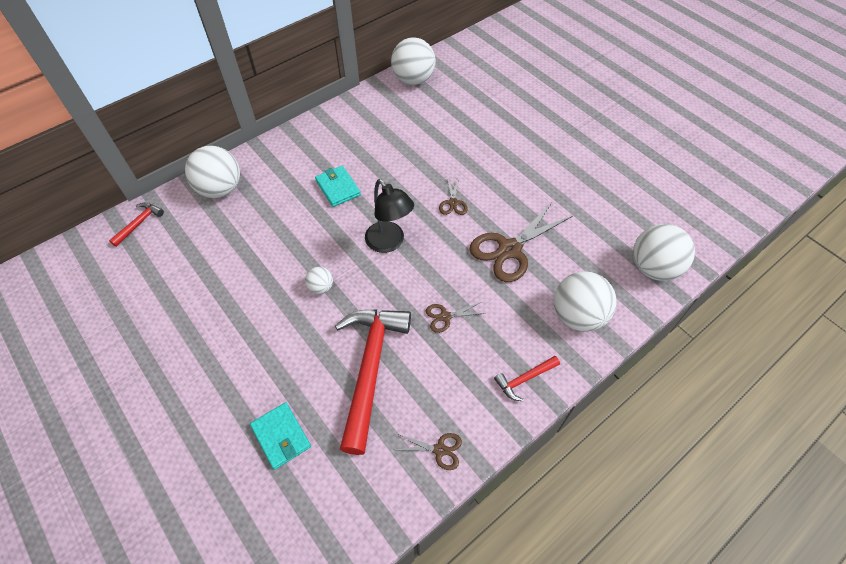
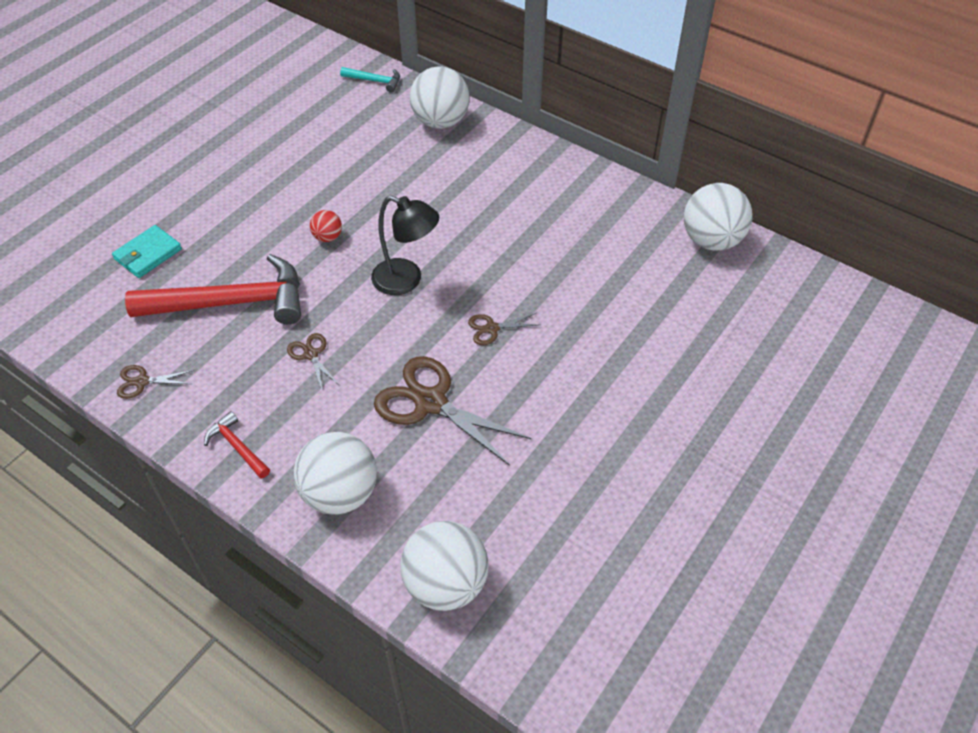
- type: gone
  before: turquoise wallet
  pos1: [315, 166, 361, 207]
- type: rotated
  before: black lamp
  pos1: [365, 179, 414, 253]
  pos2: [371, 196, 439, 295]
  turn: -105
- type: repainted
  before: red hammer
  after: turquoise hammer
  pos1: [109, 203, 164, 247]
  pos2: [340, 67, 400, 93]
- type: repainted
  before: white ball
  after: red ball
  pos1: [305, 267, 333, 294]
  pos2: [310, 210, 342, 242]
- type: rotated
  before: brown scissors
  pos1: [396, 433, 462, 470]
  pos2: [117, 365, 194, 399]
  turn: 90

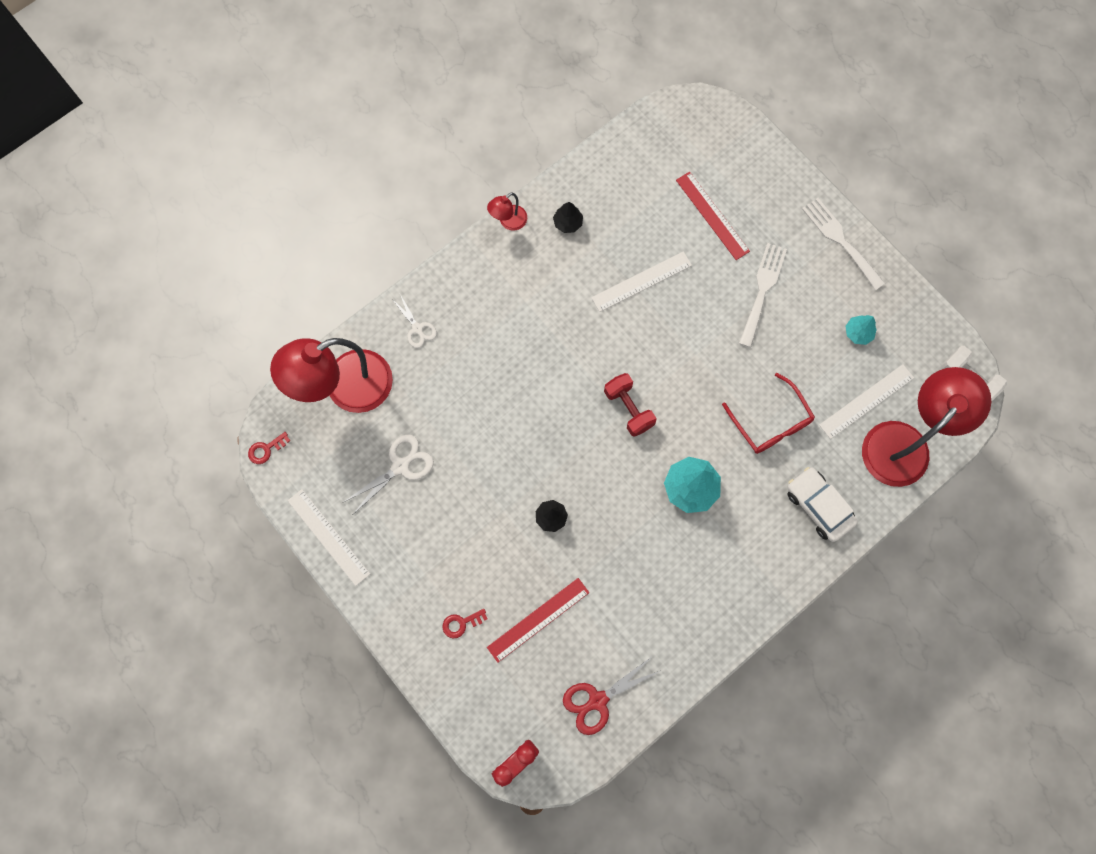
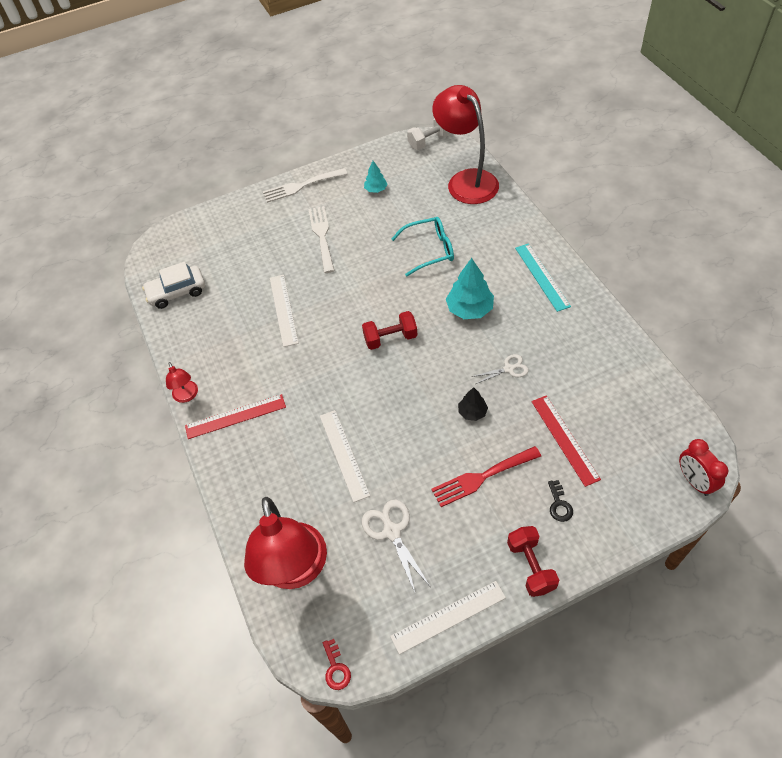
- type: shifted
  before: red ruler
  pos1: [676, 172, 750, 260]
  pos2: [185, 394, 286, 439]
- type: gone
  before: black tree
  pos1: [553, 202, 583, 233]
- type: rotated
  before: white fork
  pos1: [739, 243, 787, 348]
  pos2: [308, 206, 335, 273]
  turn: 45
- type: shifted
  before: white scissors
  pos1: [392, 294, 437, 348]
  pos2: [472, 354, 529, 384]
- type: shifted
  before: white ruler
  pos1: [819, 364, 914, 439]
  pos2: [320, 410, 370, 502]
- type: repainted
  before: red glasses
  after: turquoise glasses
  pos1: [722, 373, 815, 454]
  pos2: [392, 217, 454, 277]
- type: shifted
  before: white car
  pos1: [787, 467, 858, 542]
  pos2: [142, 262, 205, 309]
- type: repainted
  before: red key
  after: black key
  pos1: [442, 609, 487, 639]
  pos2: [548, 480, 573, 522]
- type: gone
  before: red scissors
  pos1: [563, 658, 660, 735]
- type: new
  after: turquoise ruler
  pos2: [515, 244, 571, 312]
- type: new
  after: red fork
  pos2: [431, 446, 541, 507]
- type: new
  after: red dumbbell
  pos2: [507, 526, 559, 597]

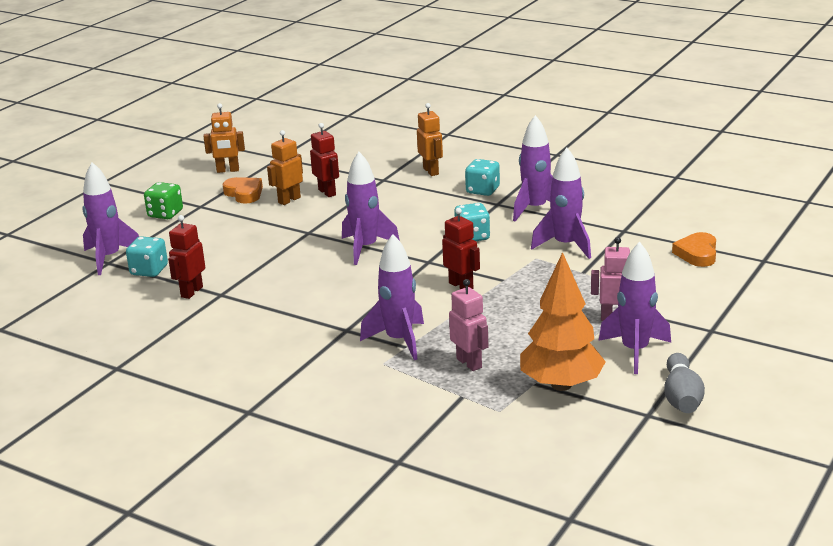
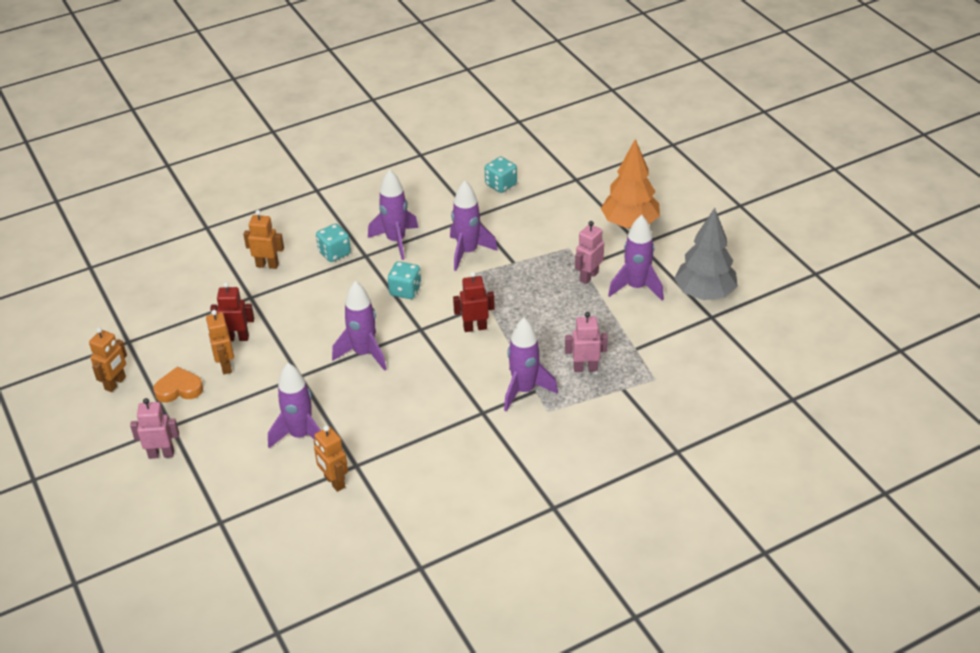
- type: shifted
  before: purple rocket
  pos1: [82, 162, 139, 275]
  pos2: [268, 363, 321, 448]
- type: swapped
  before: green dice
  after: pink robot
  pos1: [144, 182, 183, 219]
  pos2: [130, 398, 179, 459]
- type: repainted
  before: red robot
  after: orange robot
  pos1: [168, 215, 205, 299]
  pos2: [314, 425, 348, 492]
- type: gone
  before: orange heart
  pos1: [672, 232, 716, 267]
- type: shifted
  before: turquoise dice
  pos1: [126, 236, 168, 277]
  pos2: [485, 157, 517, 193]
- type: shifted
  before: orange tree
  pos1: [520, 252, 606, 391]
  pos2: [601, 139, 660, 229]
- type: swapped
  before: grey bowling pin
  after: grey tree
  pos1: [664, 353, 705, 413]
  pos2: [674, 208, 738, 300]

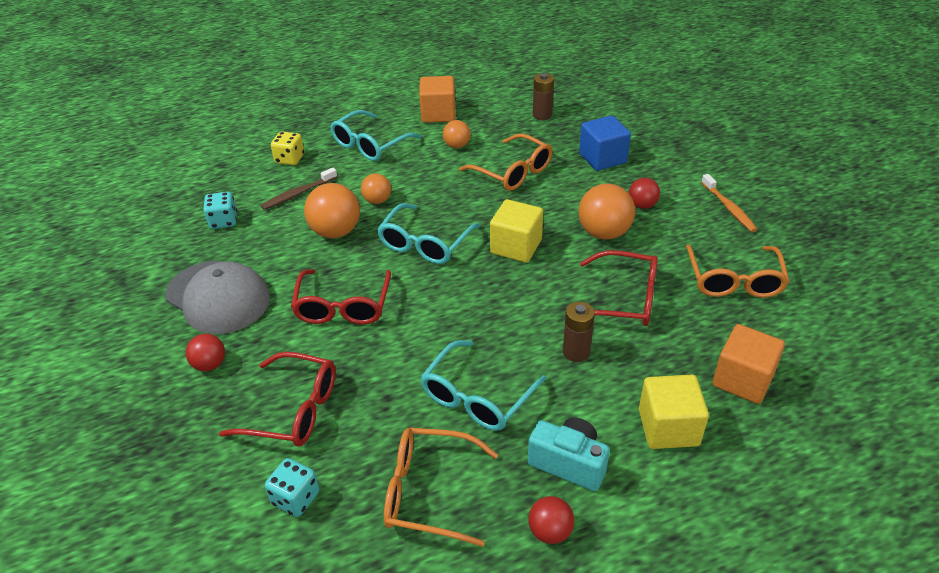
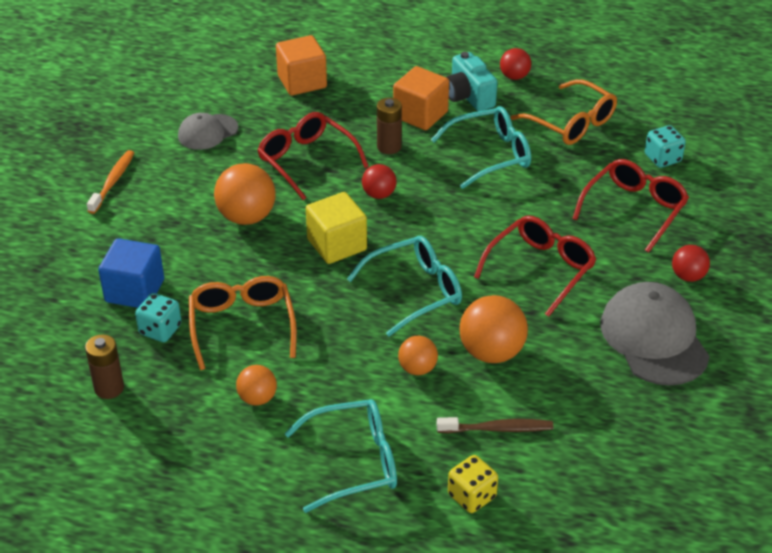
- type: shifted
  before: orange cube
  pos1: [419, 76, 455, 123]
  pos2: [393, 66, 449, 130]
- type: shifted
  before: red ball
  pos1: [629, 178, 660, 209]
  pos2: [362, 164, 397, 199]
- type: shifted
  before: turquoise dice
  pos1: [203, 192, 237, 229]
  pos2: [135, 293, 181, 342]
- type: swapped
  before: orange glasses
  after: grey cap
  pos1: [686, 245, 789, 298]
  pos2: [178, 113, 238, 150]
- type: rotated
  before: red glasses
  pos1: [219, 352, 336, 447]
  pos2: [572, 159, 689, 253]
  turn: 75
- type: gone
  before: yellow cube
  pos1: [639, 375, 709, 449]

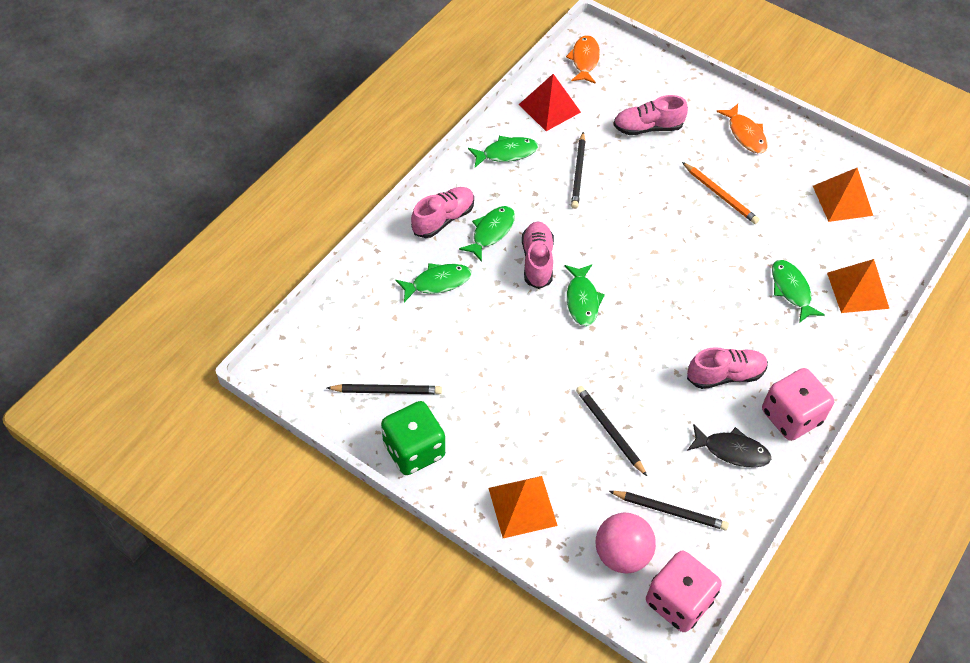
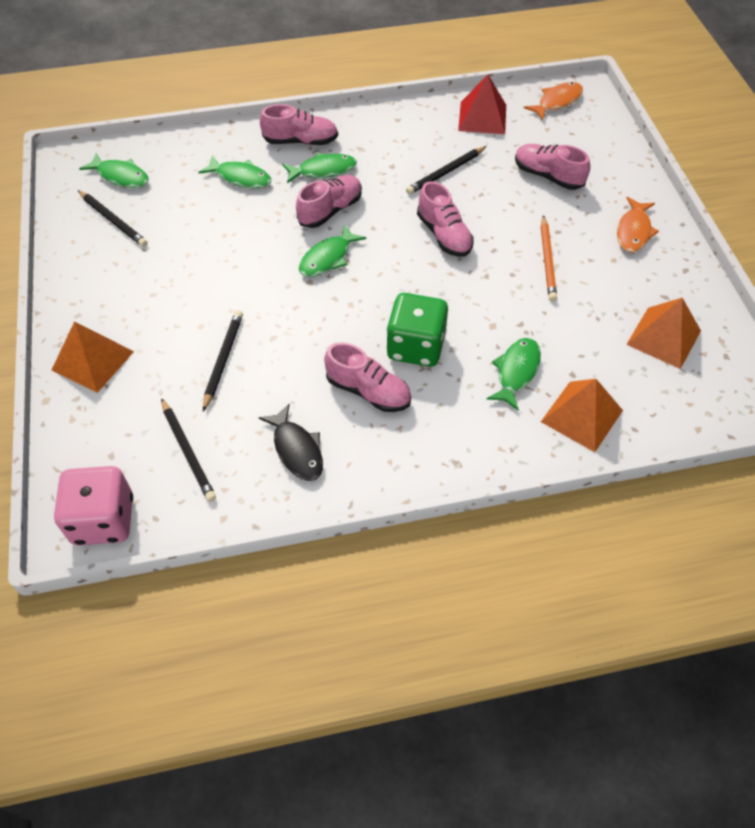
- type: shifted
  before: green fish
  pos1: [468, 136, 538, 167]
  pos2: [79, 153, 149, 188]
- type: gone
  before: pink dice
  pos1: [762, 368, 834, 441]
- type: shifted
  before: green dice
  pos1: [381, 401, 445, 475]
  pos2: [386, 293, 448, 367]
- type: gone
  before: pink ball
  pos1: [596, 513, 656, 574]
- type: new
  after: pink shoe
  pos2: [417, 181, 474, 257]

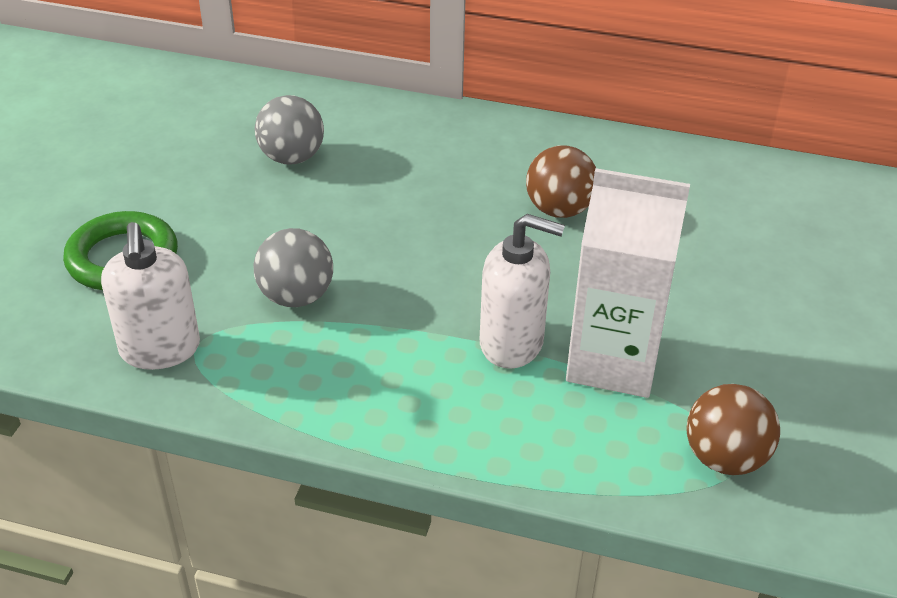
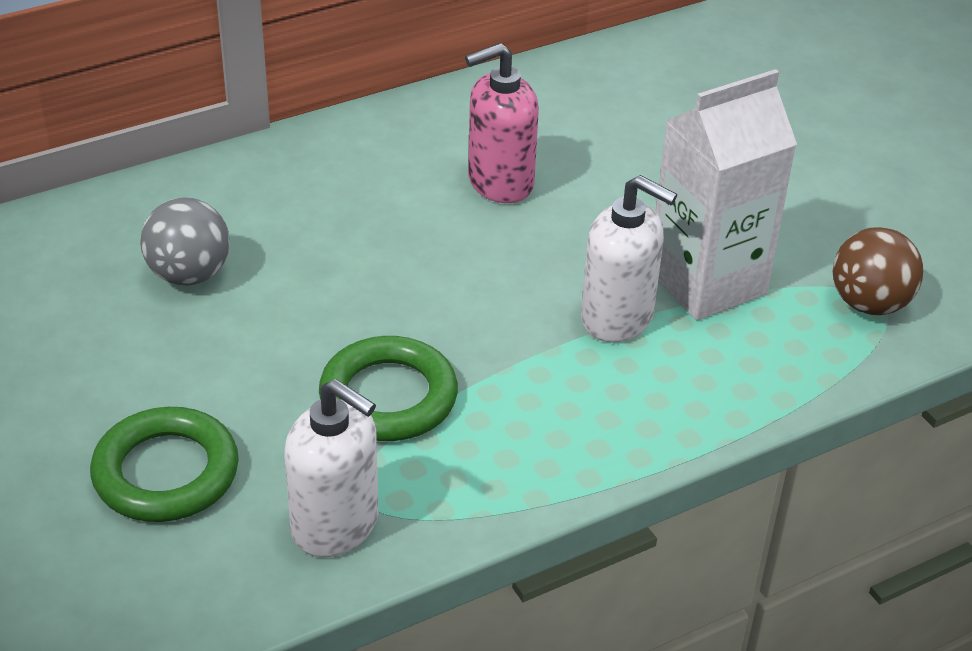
- type: swapped
  before: brown ball
  after: pink soap dispenser
  pos1: [526, 145, 596, 218]
  pos2: [465, 43, 539, 203]
- type: rotated
  before: white soap dispenser
  pos1: [480, 214, 565, 369]
  pos2: [581, 175, 677, 343]
  turn: 60
- type: swapped
  before: grey ball
  after: green ring
  pos1: [254, 228, 333, 307]
  pos2: [319, 336, 458, 441]

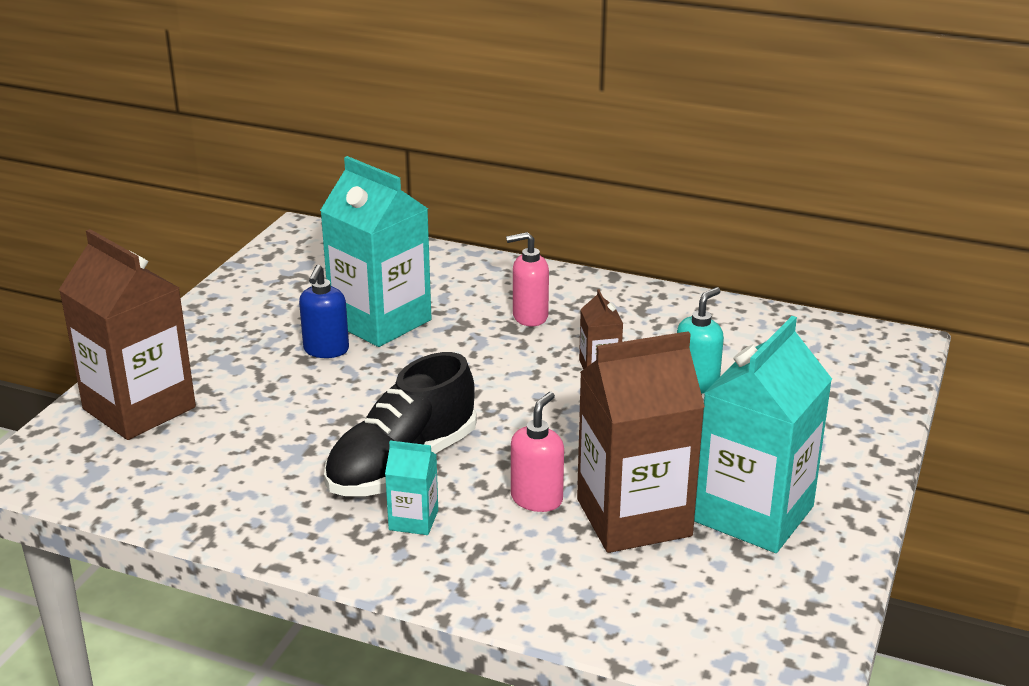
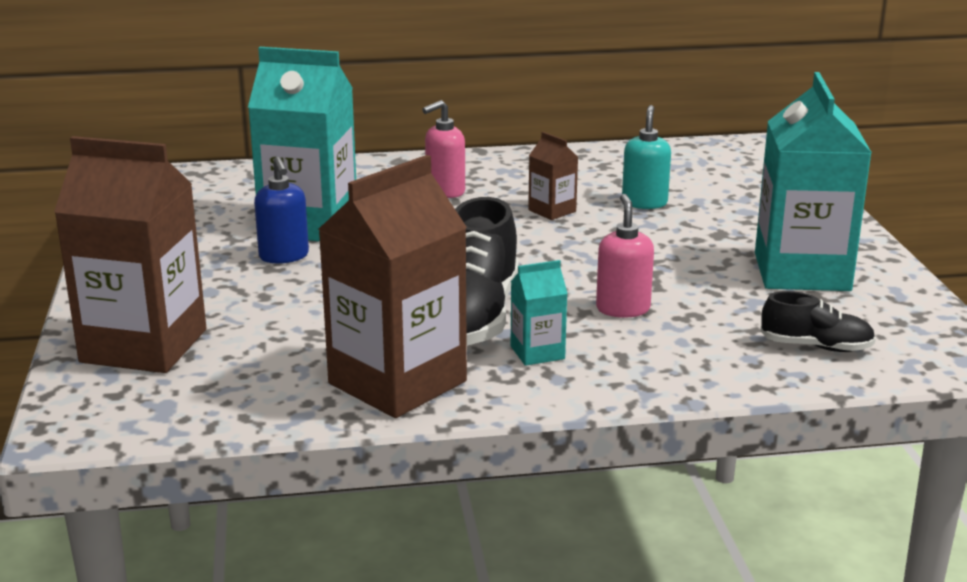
- type: shifted
  before: brown carton
  pos1: [577, 331, 705, 553]
  pos2: [318, 155, 467, 418]
- type: new
  after: black shoe
  pos2: [760, 291, 876, 352]

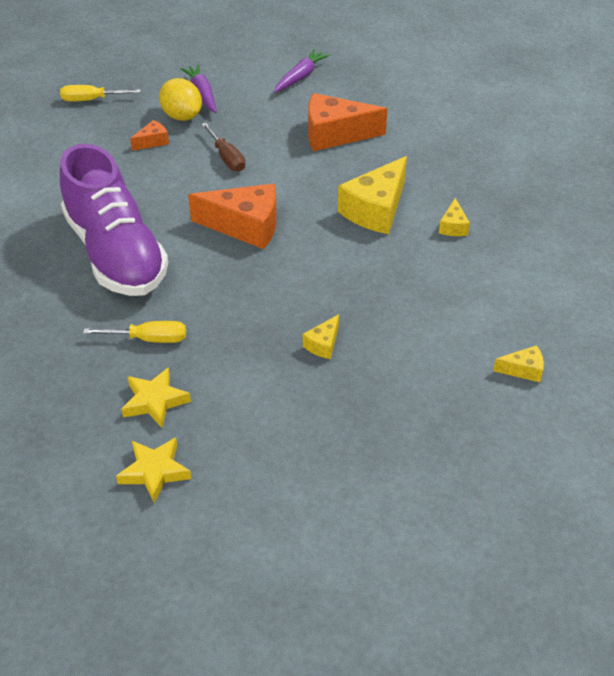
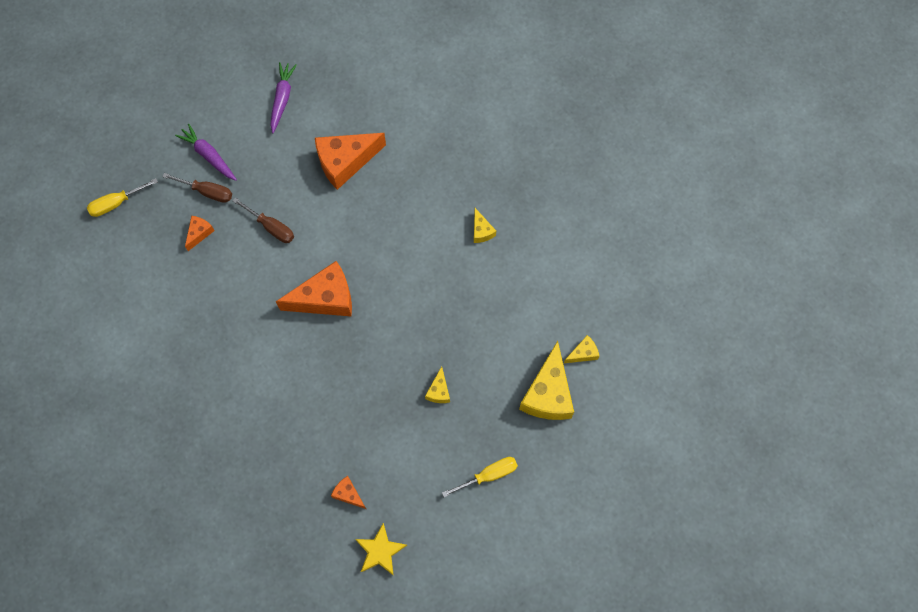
- type: swapped
  before: yellow lemon
  after: brown screwdriver
  pos1: [159, 78, 202, 121]
  pos2: [162, 173, 232, 203]
- type: gone
  before: purple shoe
  pos1: [60, 144, 168, 296]
- type: shifted
  before: yellow cheese
  pos1: [338, 156, 407, 234]
  pos2: [519, 341, 574, 420]
- type: shifted
  before: yellow screwdriver
  pos1: [83, 321, 186, 343]
  pos2: [442, 457, 518, 497]
- type: swapped
  before: yellow star
  after: orange cheese
  pos1: [122, 367, 191, 428]
  pos2: [331, 476, 366, 509]

